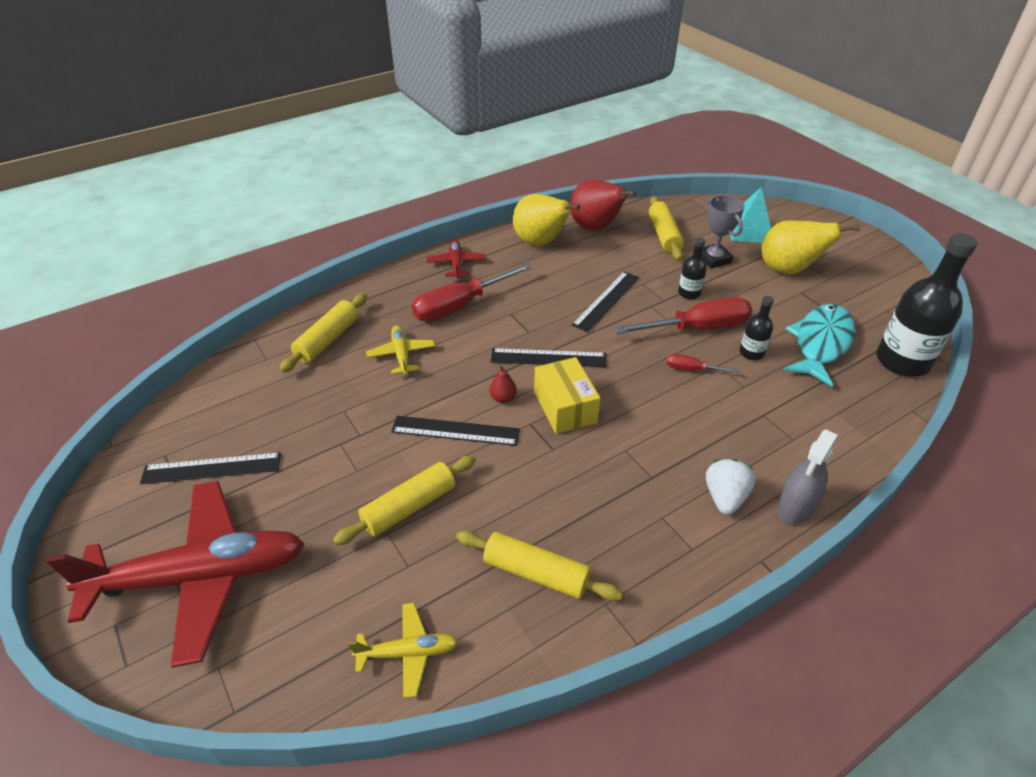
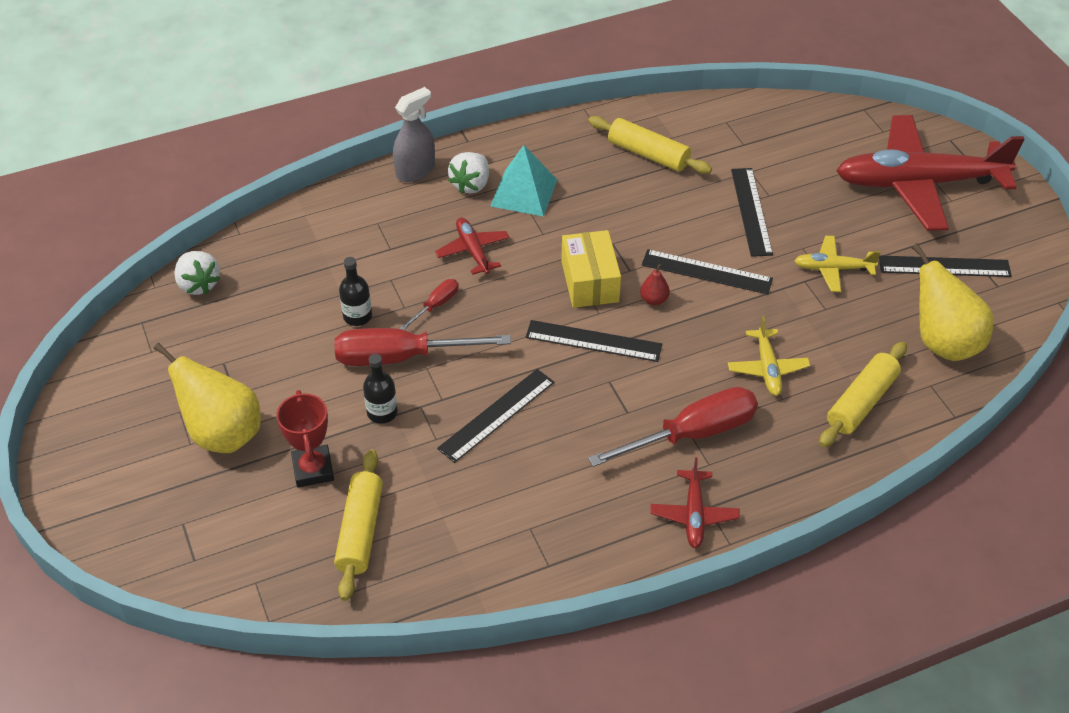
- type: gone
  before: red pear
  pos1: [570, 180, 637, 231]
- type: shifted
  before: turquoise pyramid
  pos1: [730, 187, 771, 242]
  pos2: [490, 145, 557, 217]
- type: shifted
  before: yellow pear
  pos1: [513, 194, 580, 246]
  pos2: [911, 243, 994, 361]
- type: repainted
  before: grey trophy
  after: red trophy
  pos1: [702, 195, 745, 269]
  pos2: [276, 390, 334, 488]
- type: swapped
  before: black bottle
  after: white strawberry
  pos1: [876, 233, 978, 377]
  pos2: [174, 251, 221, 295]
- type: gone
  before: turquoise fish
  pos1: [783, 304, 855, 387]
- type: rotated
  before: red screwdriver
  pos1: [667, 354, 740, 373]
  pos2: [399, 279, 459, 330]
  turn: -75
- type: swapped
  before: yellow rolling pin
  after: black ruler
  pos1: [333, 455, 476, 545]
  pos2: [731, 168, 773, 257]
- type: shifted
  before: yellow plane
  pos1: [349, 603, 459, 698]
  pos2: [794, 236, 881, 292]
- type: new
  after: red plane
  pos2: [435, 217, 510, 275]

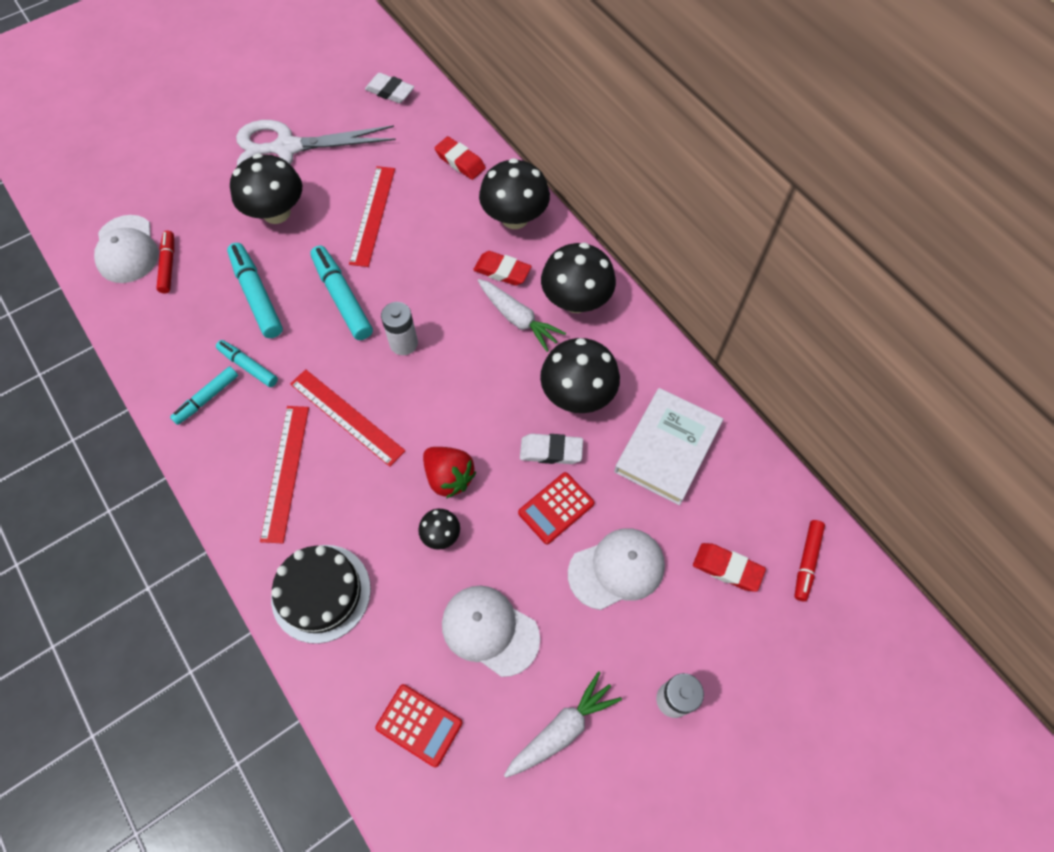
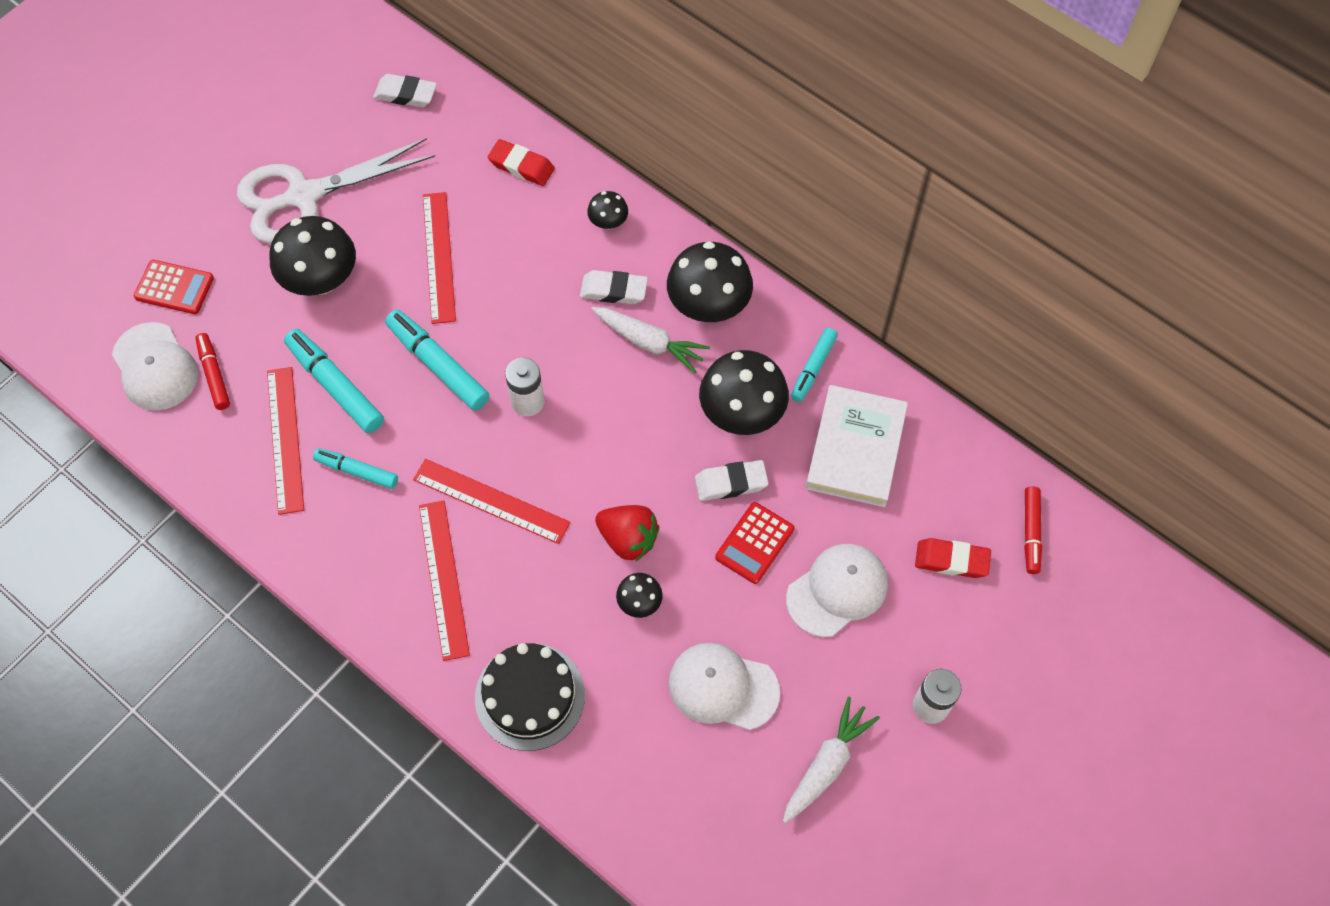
- type: scaled
  before: black mushroom
  pos1: [479, 158, 550, 229]
  pos2: [587, 191, 628, 230]
  scale: 0.49
- type: repainted
  before: red eraser
  after: white eraser
  pos1: [473, 251, 532, 286]
  pos2: [580, 270, 648, 304]
- type: shifted
  before: turquoise marker
  pos1: [170, 366, 238, 425]
  pos2: [791, 328, 838, 402]
- type: shifted
  before: red calculator
  pos1: [375, 684, 463, 767]
  pos2: [134, 260, 214, 314]
- type: new
  after: red ruler
  pos2: [267, 367, 304, 515]

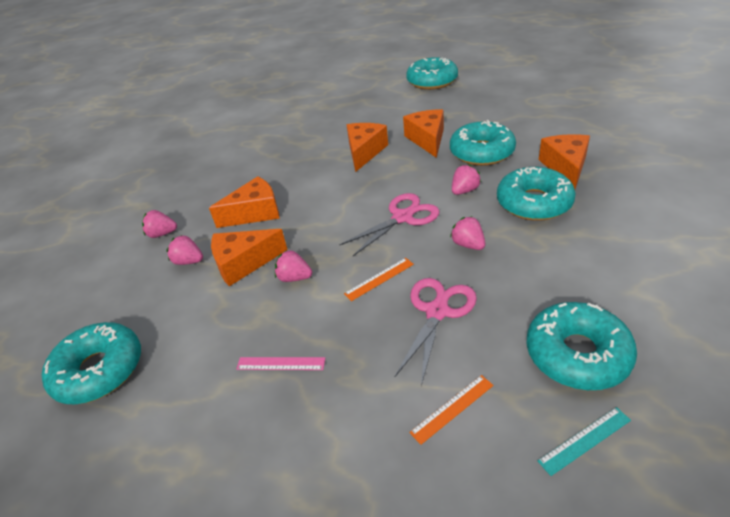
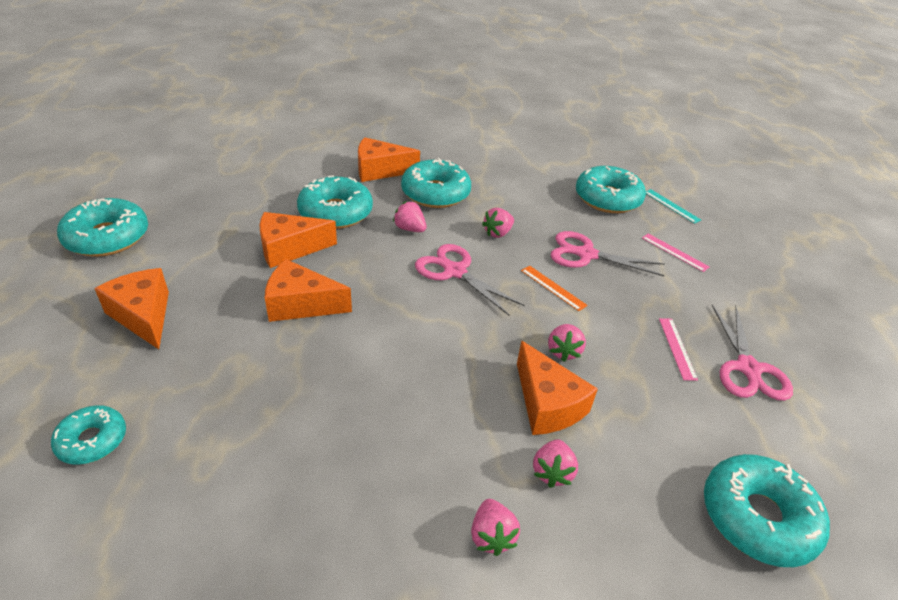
- type: shifted
  before: orange cheese
  pos1: [209, 176, 280, 228]
  pos2: [94, 268, 169, 349]
- type: repainted
  before: orange ruler
  after: pink ruler
  pos1: [409, 375, 494, 445]
  pos2: [642, 233, 709, 272]
- type: new
  after: pink scissors
  pos2: [712, 305, 793, 401]
- type: new
  after: turquoise donut
  pos2: [51, 405, 126, 465]

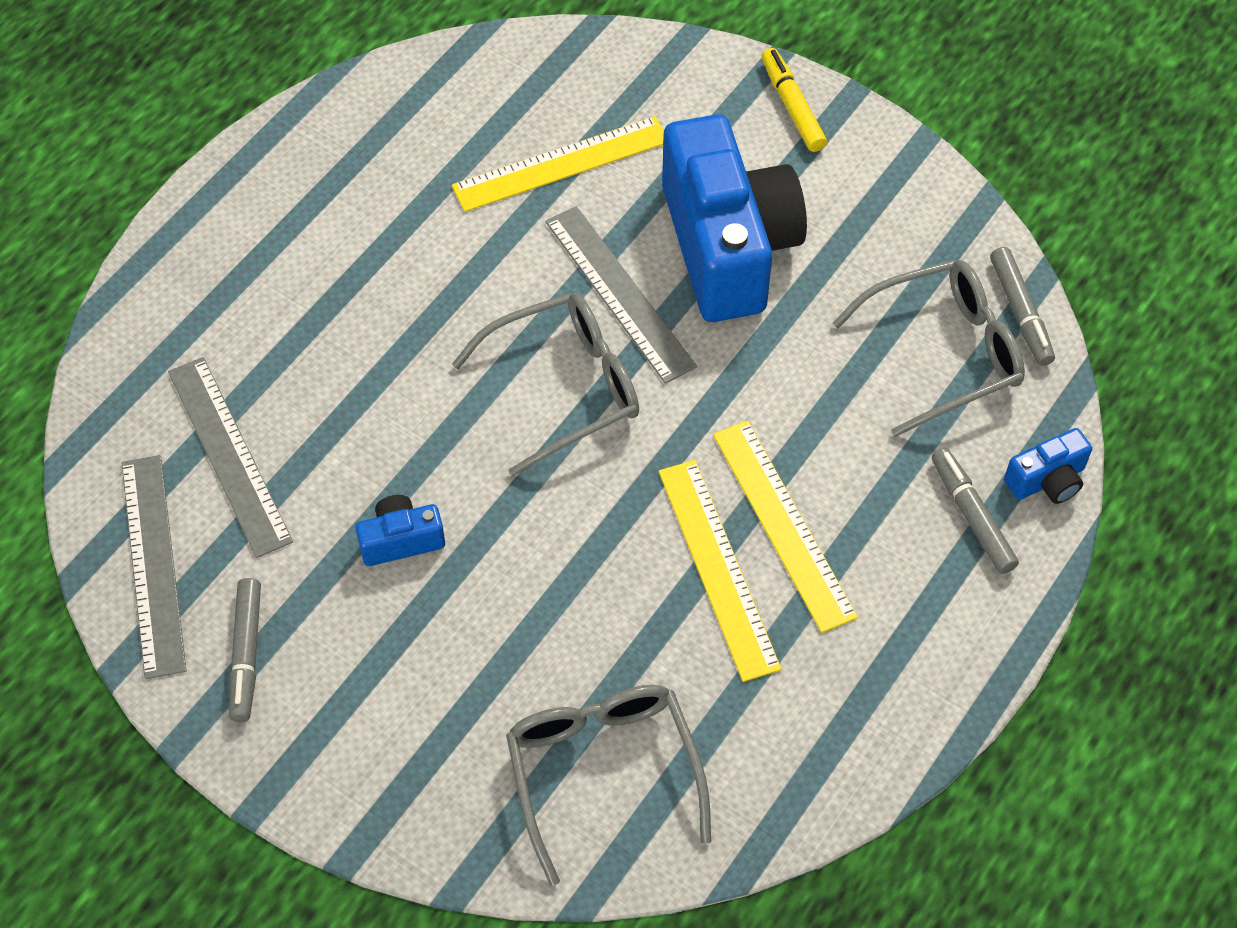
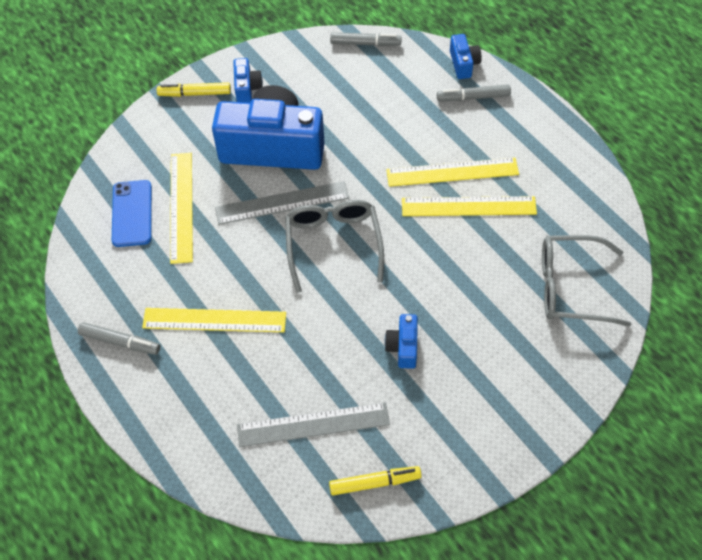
- type: gone
  before: grey glasses
  pos1: [833, 259, 1025, 437]
- type: swapped
  before: grey ruler
  after: yellow marker
  pos1: [122, 455, 187, 679]
  pos2: [329, 466, 422, 496]
- type: shifted
  before: grey marker
  pos1: [229, 578, 261, 722]
  pos2: [78, 322, 160, 355]
- type: new
  after: blue camera
  pos2: [233, 58, 263, 103]
- type: new
  after: blue phone
  pos2: [112, 180, 152, 247]
- type: new
  after: yellow ruler
  pos2: [142, 308, 286, 332]

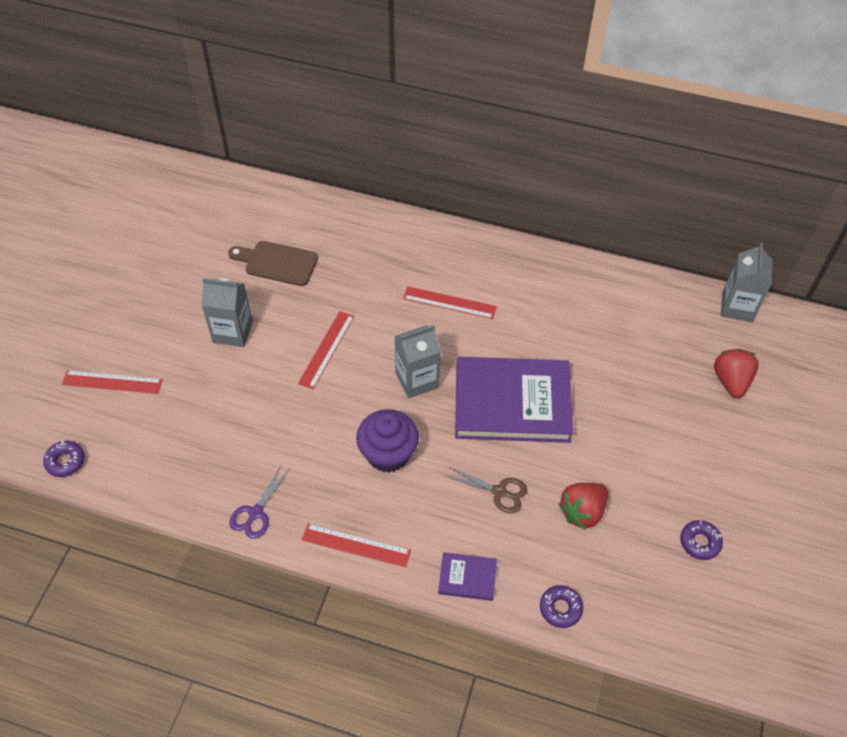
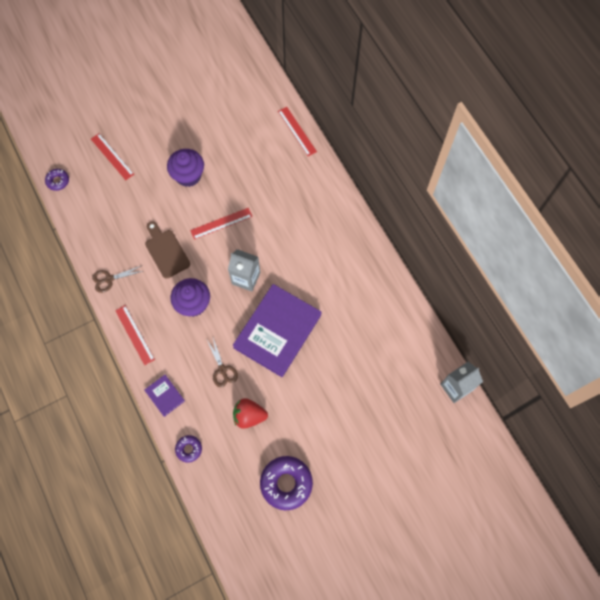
- type: shifted
  before: brown cutting board
  pos1: [228, 241, 318, 286]
  pos2: [145, 221, 190, 278]
- type: swapped
  before: grey carton
  after: purple cupcake
  pos1: [201, 278, 253, 347]
  pos2: [167, 149, 204, 187]
- type: shifted
  before: red ruler
  pos1: [403, 286, 497, 319]
  pos2: [278, 107, 317, 156]
- type: gone
  before: red strawberry
  pos1: [714, 349, 759, 398]
- type: rotated
  before: purple book
  pos1: [455, 357, 573, 443]
  pos2: [232, 284, 321, 377]
  turn: 75
- type: repainted
  before: purple scissors
  after: brown scissors
  pos1: [229, 466, 289, 539]
  pos2: [92, 266, 143, 293]
- type: scaled
  before: purple donut
  pos1: [680, 520, 723, 560]
  pos2: [260, 456, 313, 510]
  scale: 1.93

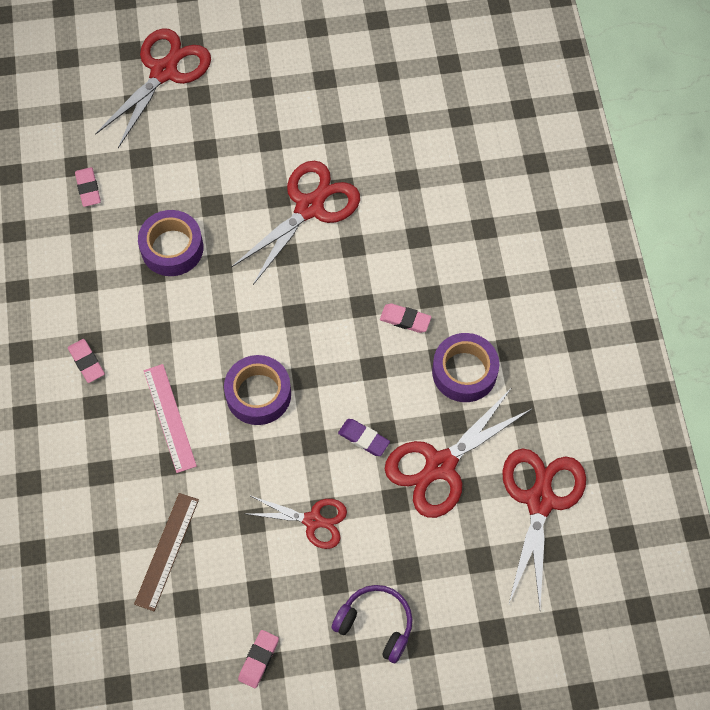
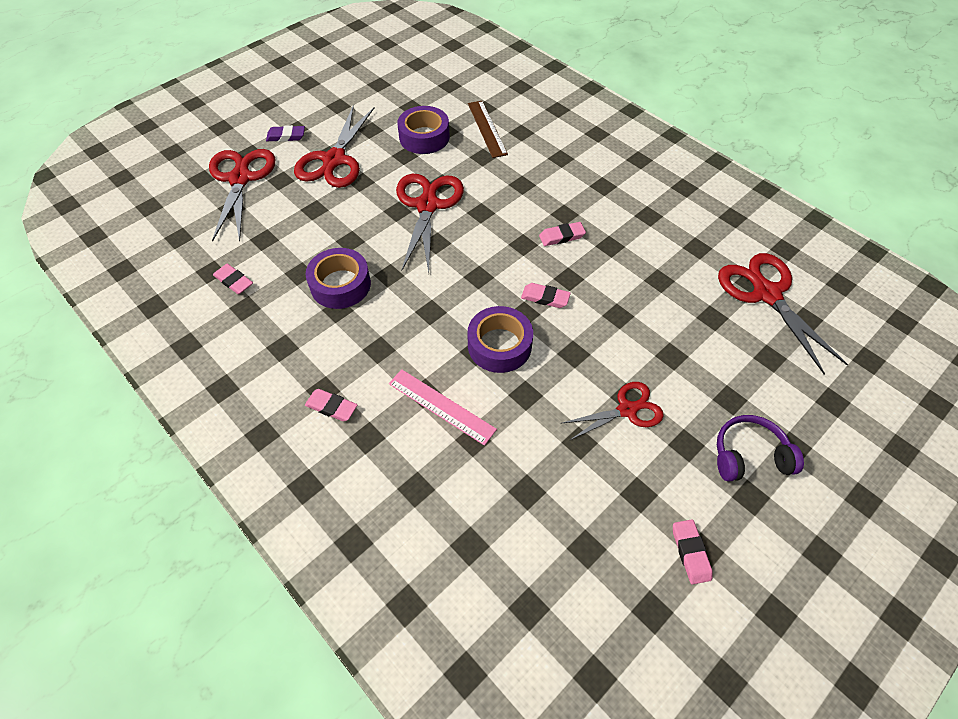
- type: shifted
  before: purple tape
  pos1: [432, 333, 499, 402]
  pos2: [397, 106, 450, 154]
- type: shifted
  before: red scissors
  pos1: [385, 389, 532, 518]
  pos2: [294, 105, 375, 188]
- type: shifted
  before: purple eraser
  pos1: [338, 419, 390, 456]
  pos2: [266, 125, 305, 142]
- type: shifted
  before: brown ruler
  pos1: [134, 493, 199, 611]
  pos2: [468, 101, 508, 158]
- type: new
  after: pink eraser
  pos2: [521, 283, 571, 308]

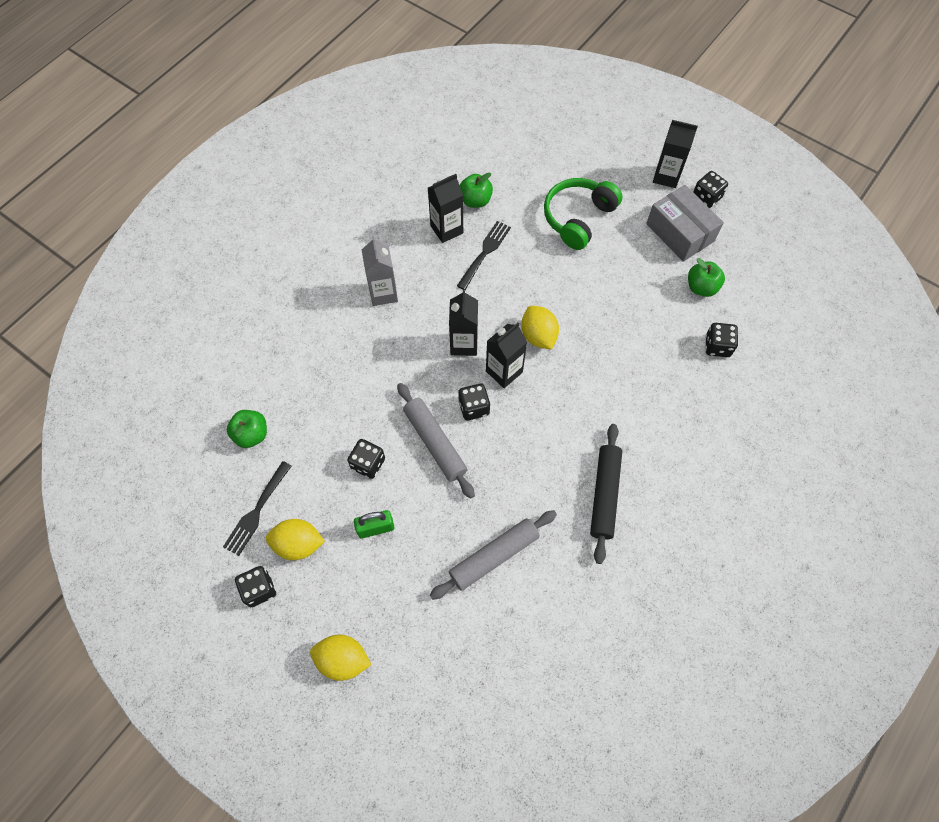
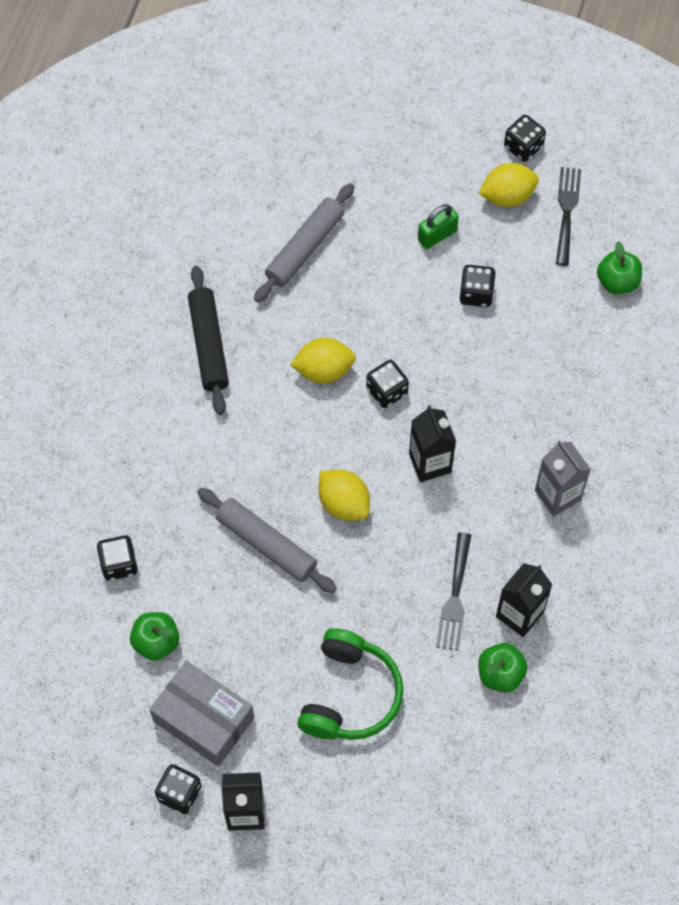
- type: gone
  before: black carton
  pos1: [486, 323, 527, 388]
- type: shifted
  before: grey rolling pin
  pos1: [397, 383, 475, 499]
  pos2: [197, 488, 337, 593]
- type: shifted
  before: yellow lemon
  pos1: [310, 635, 371, 681]
  pos2: [290, 338, 356, 383]

